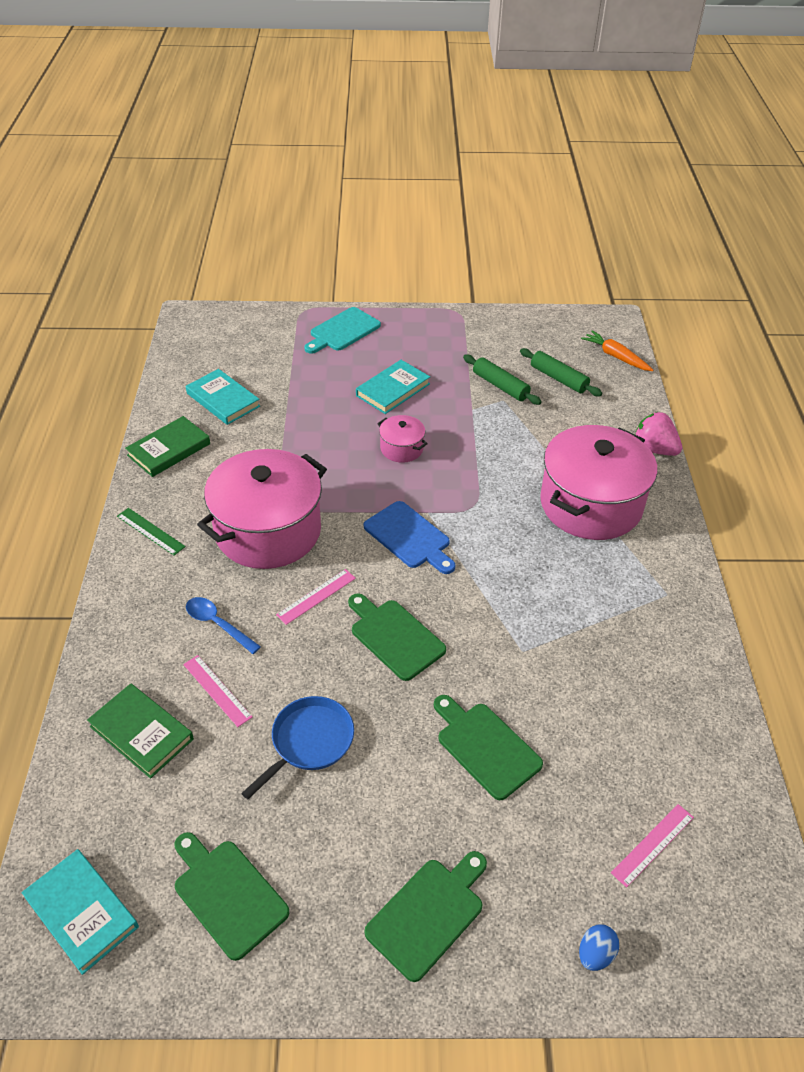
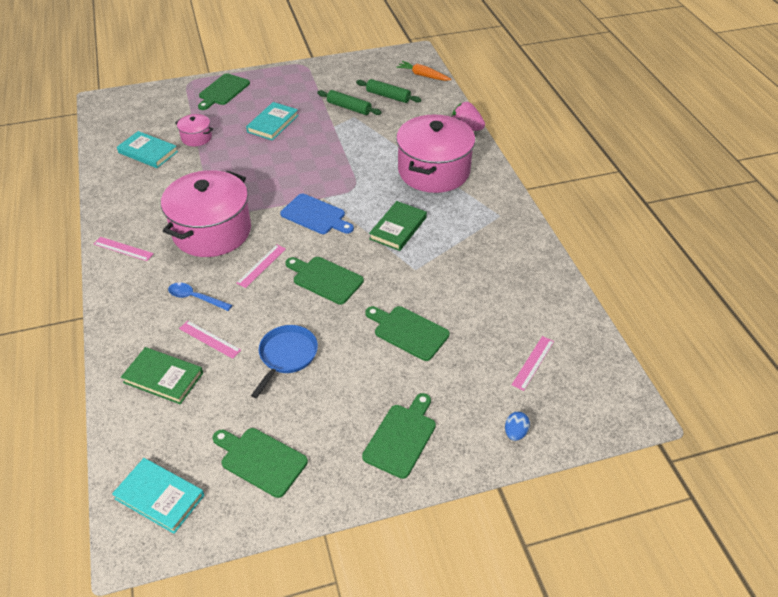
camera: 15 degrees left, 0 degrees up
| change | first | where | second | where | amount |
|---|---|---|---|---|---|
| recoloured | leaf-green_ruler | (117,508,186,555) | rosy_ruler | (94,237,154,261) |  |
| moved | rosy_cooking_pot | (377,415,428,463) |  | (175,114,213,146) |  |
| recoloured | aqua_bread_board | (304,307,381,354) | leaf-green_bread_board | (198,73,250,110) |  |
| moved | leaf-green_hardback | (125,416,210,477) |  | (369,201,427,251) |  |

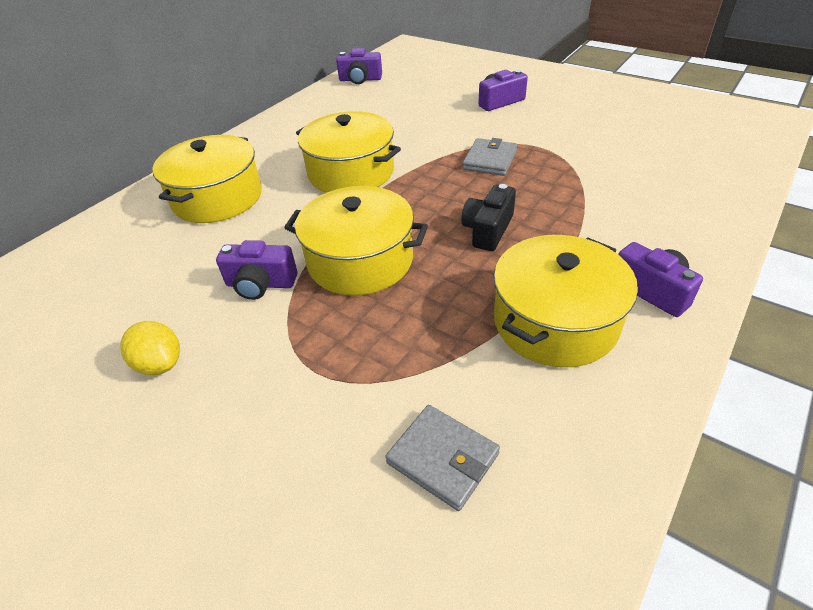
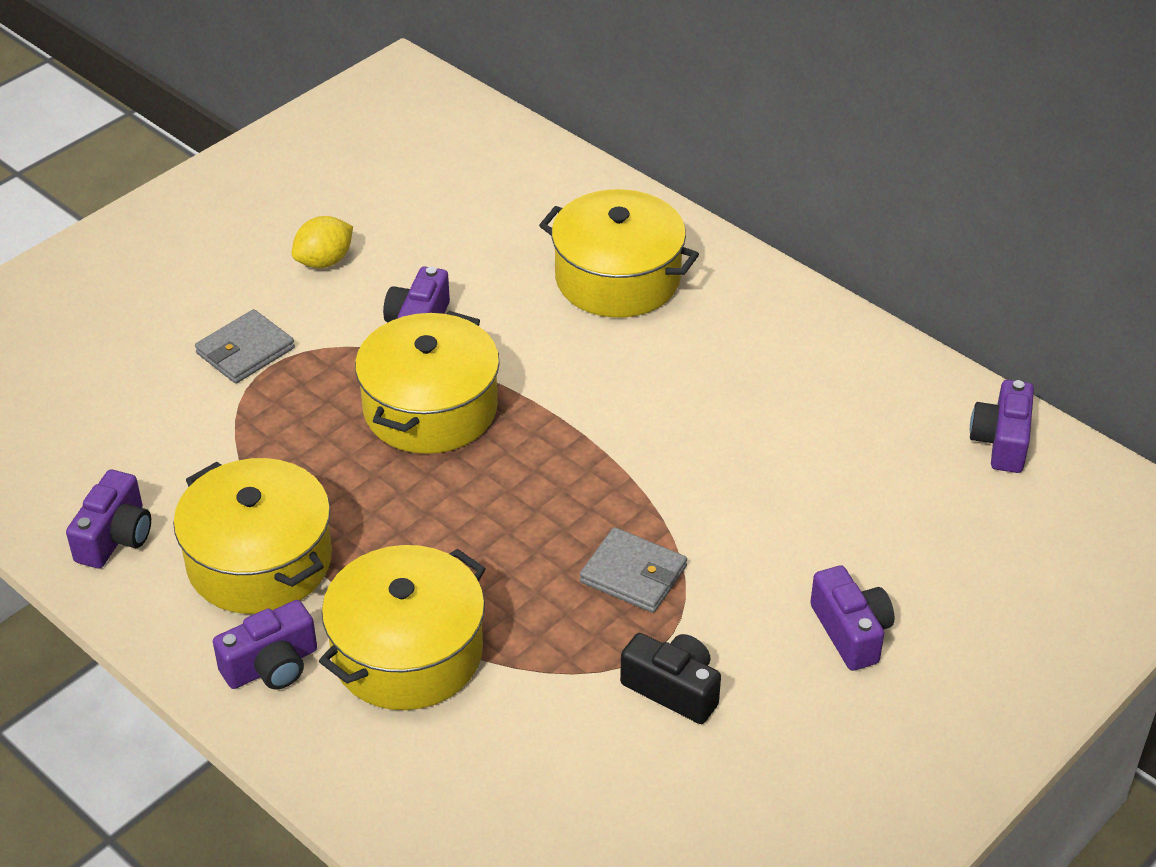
camera: 95 degrees right, 0 degrees up
| change | first | where | second | where | amount |
|---|---|---|---|---|---|
| added |  |  | purple_photo_camera | (66,469,151,568) |  |
| moved | grey_card_wallet | (385,405,500,511) |  | (195,309,295,384) |  |
| moved | yellow_cooking_pot | (296,111,401,193) |  | (319,545,486,710) |  |
| moved | black_photo_camera | (461,184,516,251) |  | (620,633,721,724) |  |

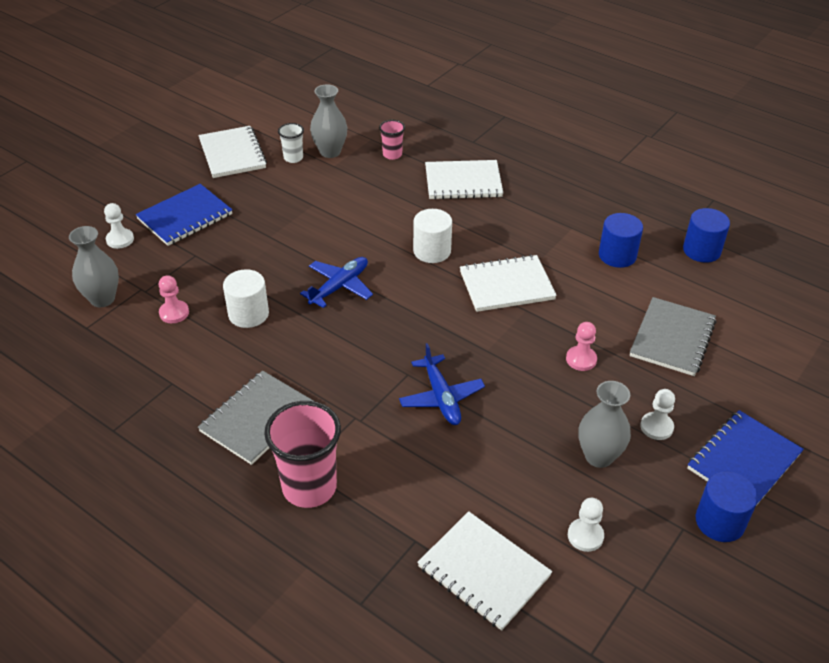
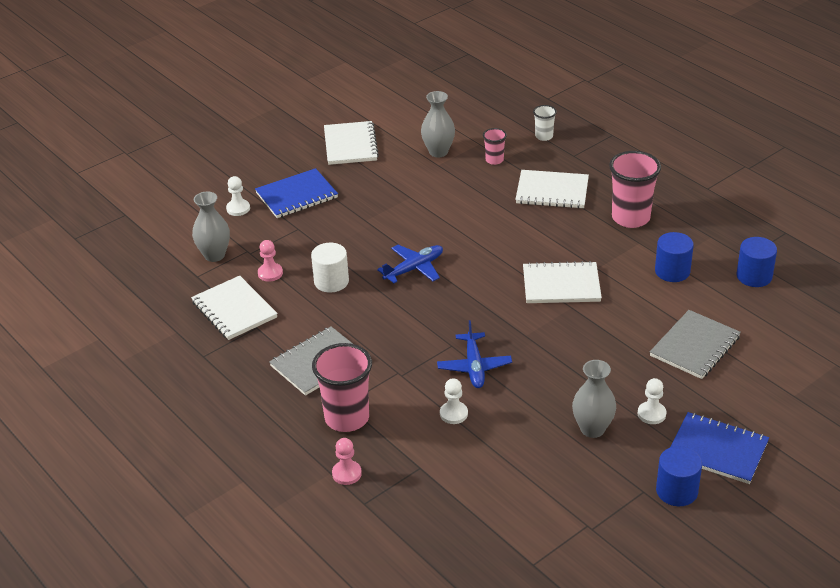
camera: 15 degrees right, 5 degrees down
| change | first | where | second | where | amount |
|---|---|---|---|---|---|
| moved | pure_white_notebook | (417,511,552,631) |  | (191,276,278,340) |  |
| moved | rosy_pawn | (566,322,597,371) |  | (332,438,362,485) |  |
| moved | pure_white_pawn | (568,498,604,552) |  | (440,378,468,424) |  |
| moved | pure_white_cup | (278,123,304,163) |  | (533,105,557,141) |  |
| added |  |  | rosy_cup | (609,151,661,228) |  |
| turned | blue_notebook | (687,410,804,506) |  | (671,412,769,484) | 60 degrees clockwise |
| removed | pure_white_solid_cylinder | (413,209,452,263) |  |  |  |

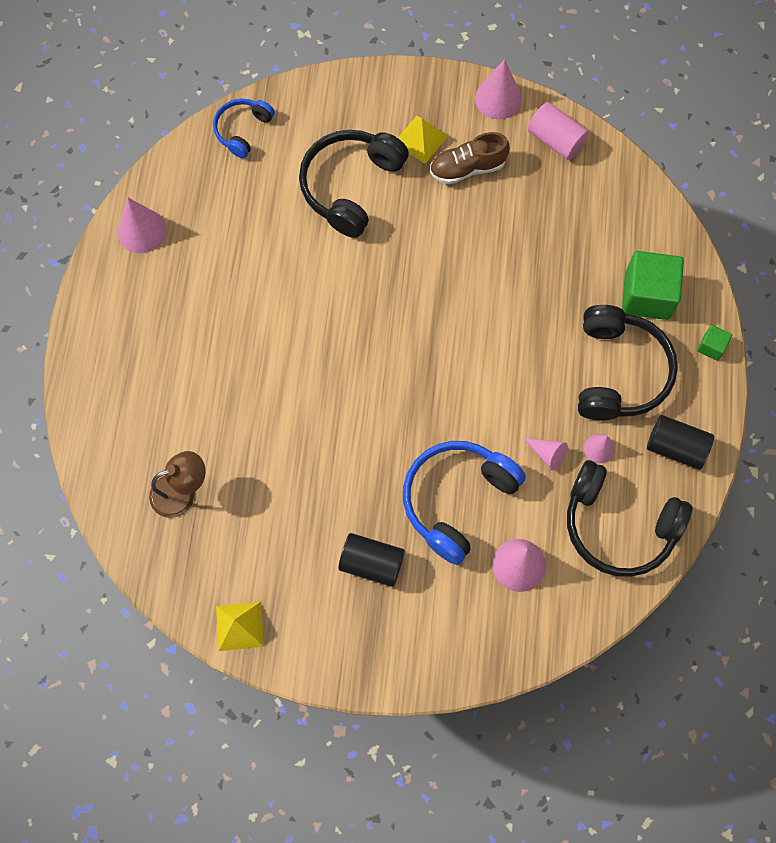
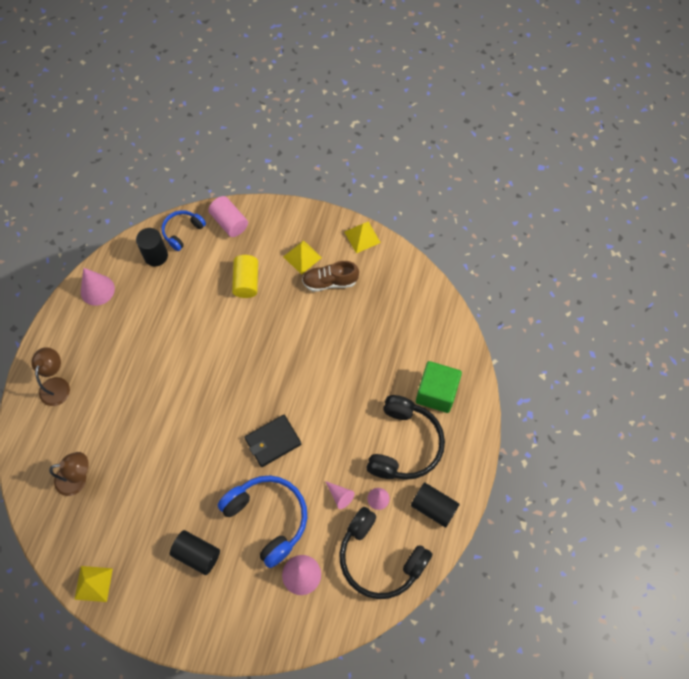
camera: 10 degrees right, 5 degrees down
| change | first | where | second | where | amount |
|---|---|---|---|---|---|
| added |  |  | brown_reading_lamp | (31,347,70,406) |  |
| added |  |  | black_solid_cylinder | (136,228,168,266) |  |
| moved | rosy_solid_cylinder | (528,102,589,160) |  | (208,196,248,237) |  |
| turned | blue_headphones | (403,441,526,565) |  | (218,475,307,568) | 90 degrees clockwise |
| replaced | black_headphones | (299,130,409,238) | yellow_solid_cylinder | (232,255,258,298) |  |
| added |  |  | black_card_wallet | (244,415,301,467) |  |
| replaced | rosy_cone | (475,59,522,119) | yellow_pyramid | (344,222,381,253) |  |
| removed | leaf-green_solid_cube | (697,325,732,361) |  |  |  |

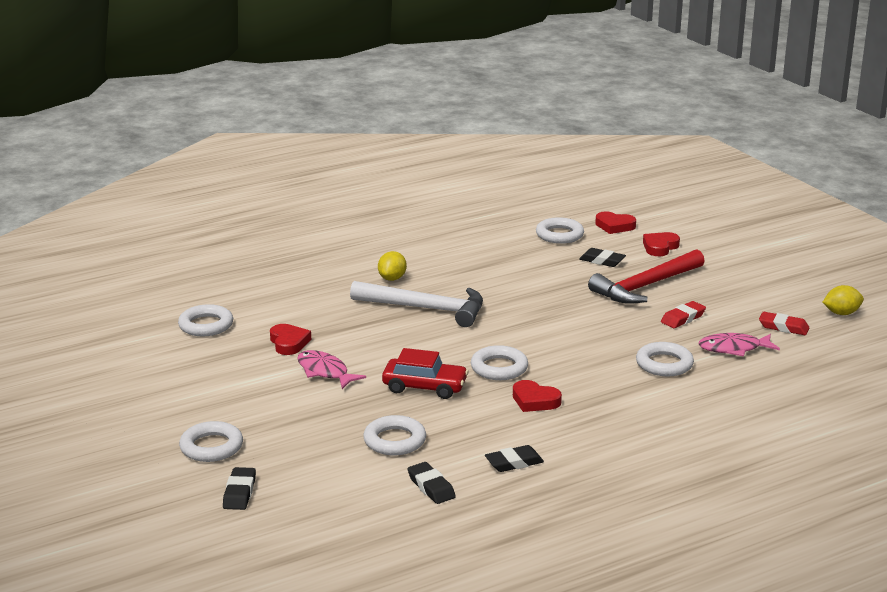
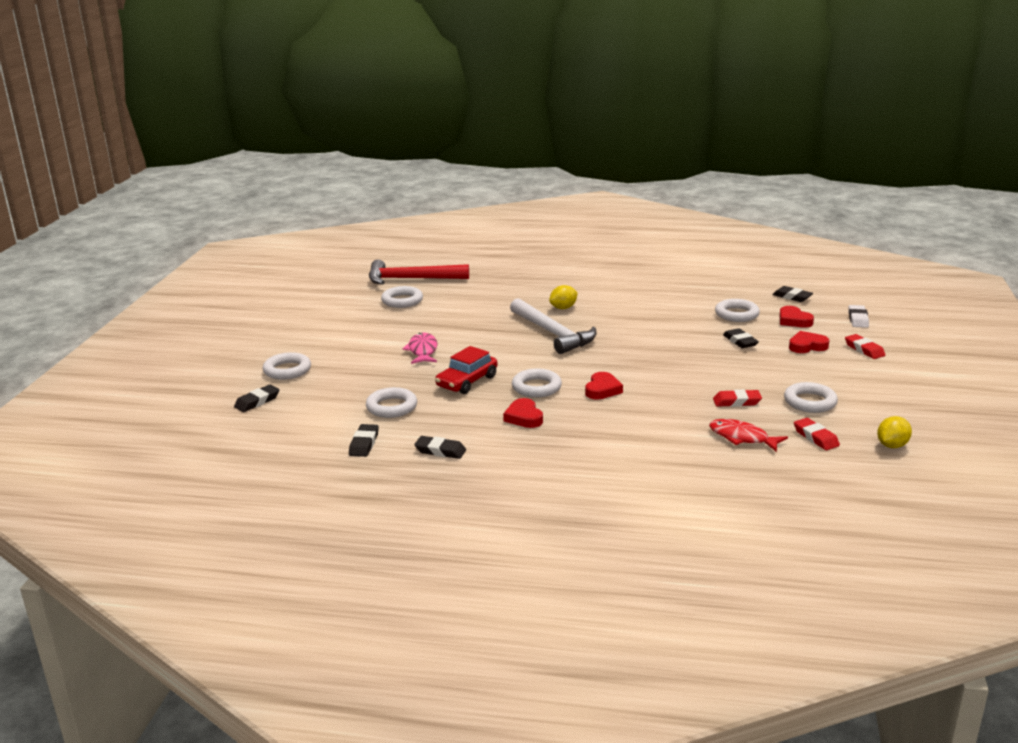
camera: 40 degrees right, 0 degrees up
| change | first | where | second | where | amount |
|---|---|---|---|---|---|
| moved | scarlet_claw_hammer | (588,249,705,304) |  | (369,259,469,285) |  |
| turned | scarlet_car | (382,348,468,399) |  | (435,346,497,394) | 75 degrees clockwise |
| moved | scarlet_heart | (270,324,311,355) |  | (585,372,623,400) |  |
| recoloured | rosy_toy_fish | (699,333,780,357) | scarlet_toy_fish | (709,419,788,452) |  |
| added |  |  | black_pencil_eraser | (772,286,813,302) |  |
| moved | pure_white_hoop | (636,342,694,376) |  | (784,382,838,413) |  |
| added |  |  | scarlet_pencil_eraser | (845,334,885,359) |  |
| added |  |  | pure_white_pencil_eraser | (848,305,869,328) |  |
| turned | yellow_lemon | (823,285,864,315) |  | (877,416,912,448) | 75 degrees counterclockwise |

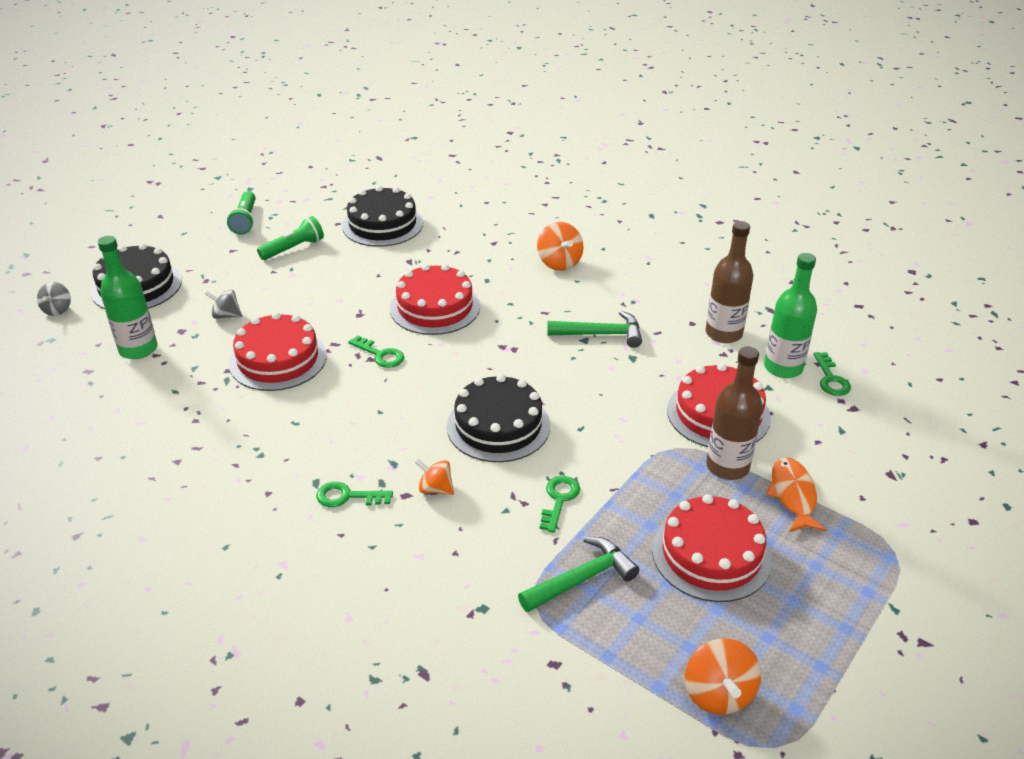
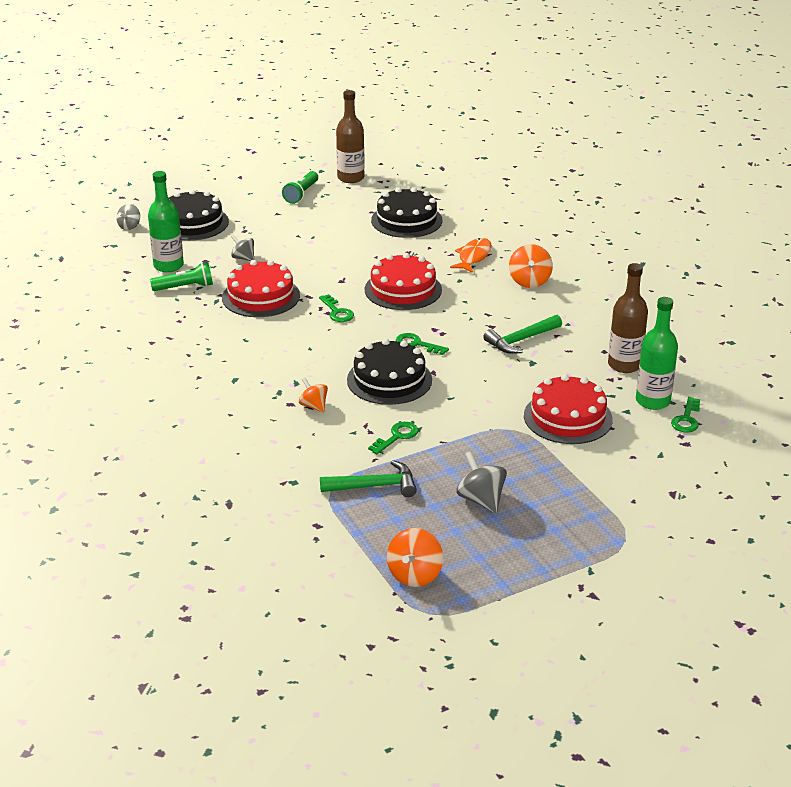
camera: 25 degrees right, 5 degrees down
| change | first | where | second | where | amount |
|---|---|---|---|---|---|
| moved | leaf-green_pocket_torch | (257,216,324,260) |  | (150,262,213,291) |  |
| moved | brown_bottle | (706,346,763,480) |  | (336,90,365,183) |  |
| moved | leaf-green_door_key | (316,482,393,507) |  | (396,333,449,355) |  |
| moved | orange_toy_fish | (766,457,827,532) |  | (450,238,492,273) |  |
| replaced | scarlet_gateau | (652,494,772,602) | grey_whirligig | (456,451,507,513) |  |
| turned | leaf-green_claw_hammer | (547,311,642,348) |  | (483,315,562,354) | 120 degrees clockwise |

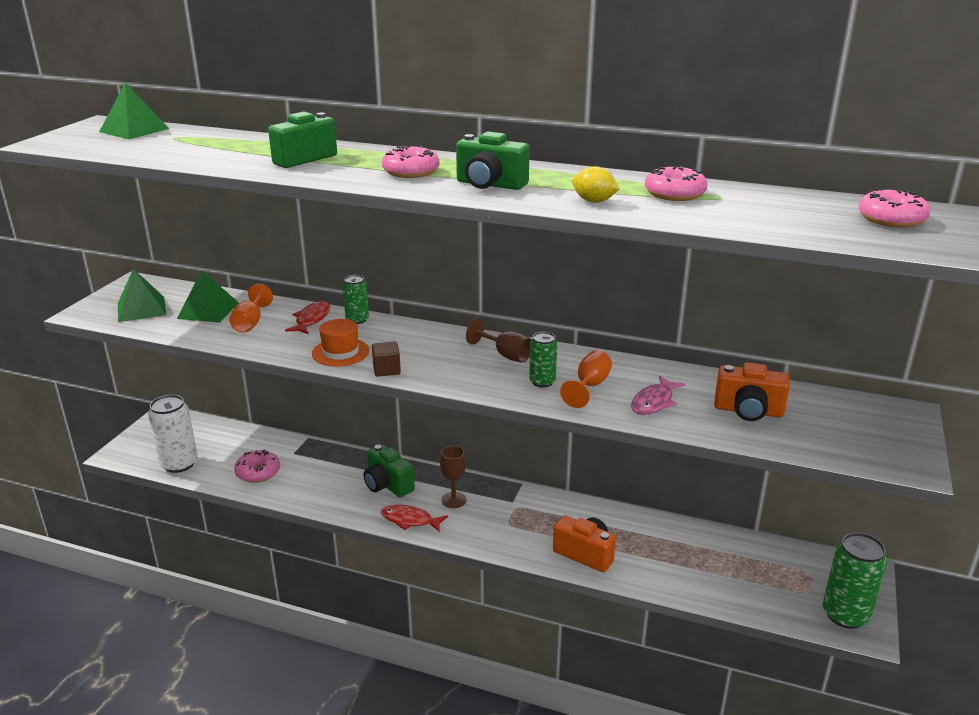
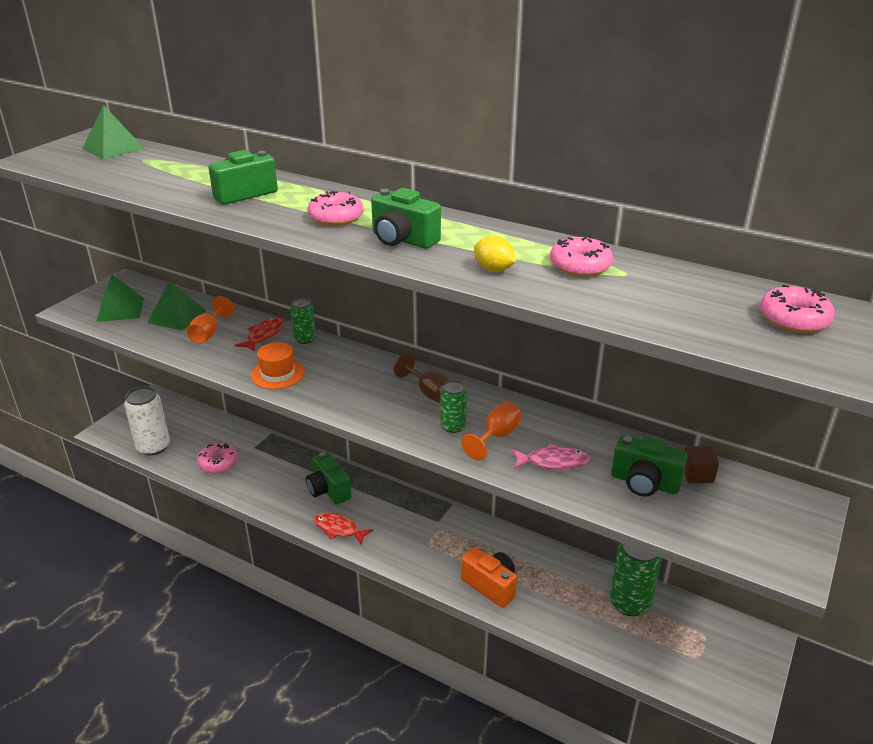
camera: 10 degrees right, 5 degrees up
| change | first | where | second | where | amount |
|---|---|---|---|---|---|
| turned | rosy_toy_fish | (631,376,685,415) |  | (512,444,590,470) | 135 degrees counterclockwise |
| moved | leaf-green_can | (823,533,887,629) |  | (610,543,662,616) |  |
| recoloured | orange_photo_camera | (714,362,790,421) | leaf-green_photo_camera | (611,435,688,497) |  |
| moved | brown_solid_cube | (372,341,401,377) |  | (684,446,719,483) |  |
| removed | brown_wine_glass | (440,446,466,508) |  |  |  |

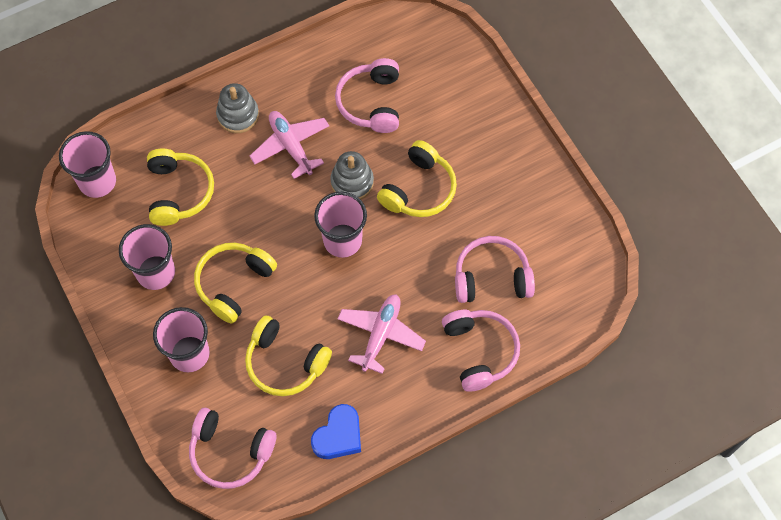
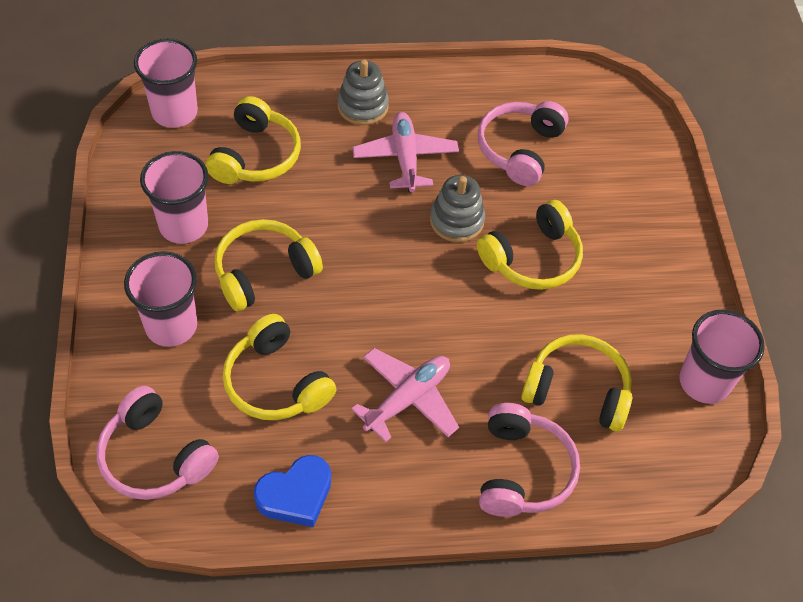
camera: 20 degrees right, 10 degrees down
| change | first | where | second | where | amount |
|---|---|---|---|---|---|
| recoloured | rosy_headphones | (455,236,535,303) | yellow_headphones | (521,334,632,432) |  |
| moved | rosy_cup | (314,192,367,258) |  | (679,310,765,404) |  |

